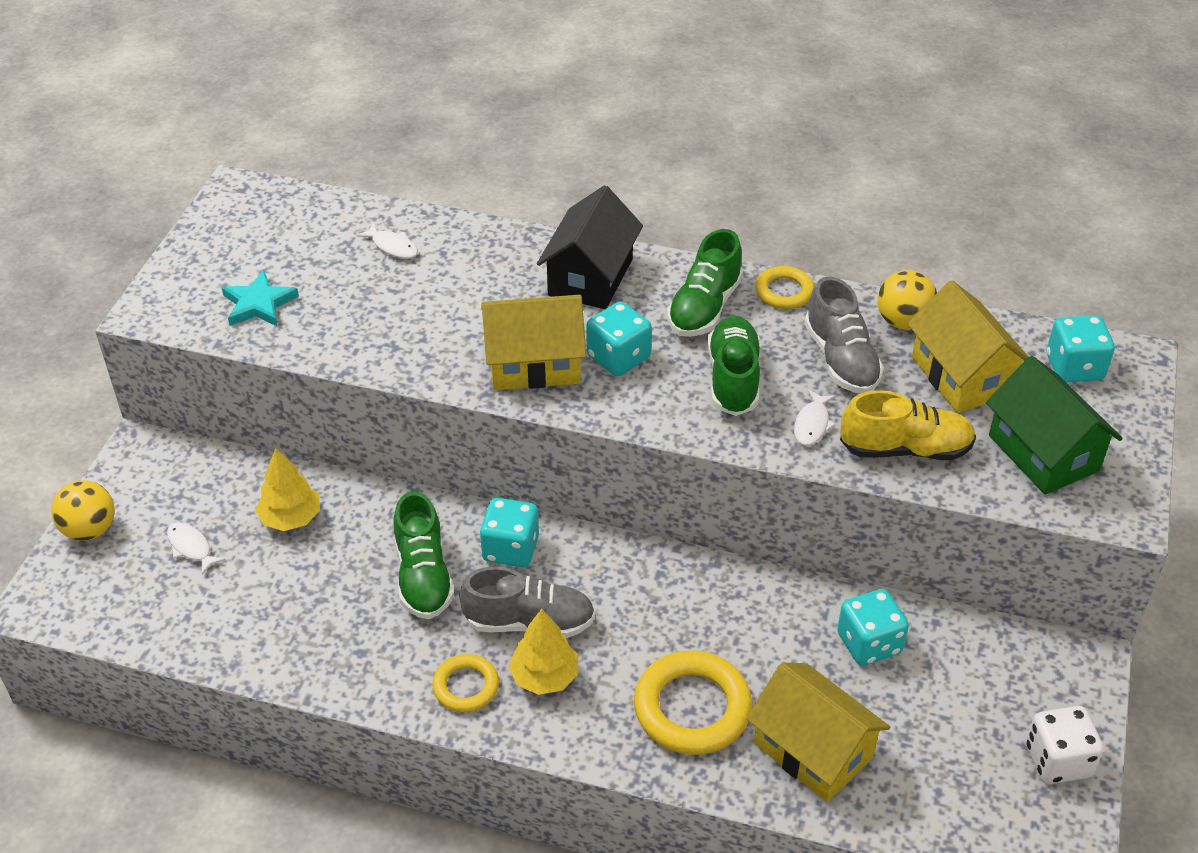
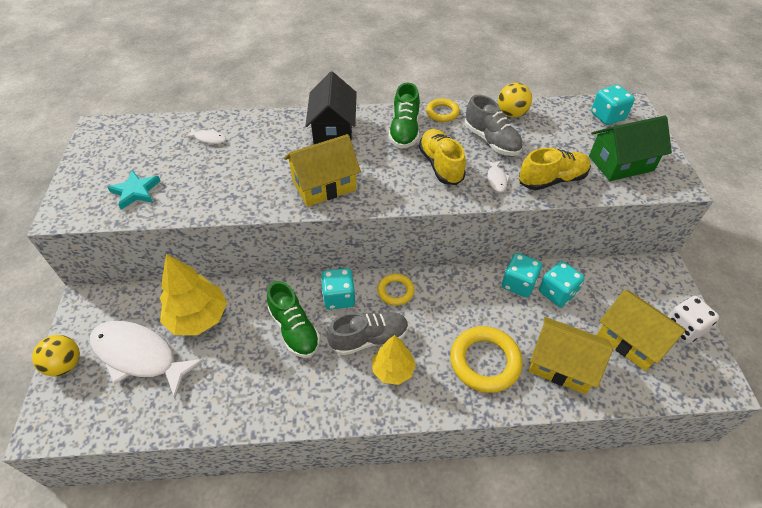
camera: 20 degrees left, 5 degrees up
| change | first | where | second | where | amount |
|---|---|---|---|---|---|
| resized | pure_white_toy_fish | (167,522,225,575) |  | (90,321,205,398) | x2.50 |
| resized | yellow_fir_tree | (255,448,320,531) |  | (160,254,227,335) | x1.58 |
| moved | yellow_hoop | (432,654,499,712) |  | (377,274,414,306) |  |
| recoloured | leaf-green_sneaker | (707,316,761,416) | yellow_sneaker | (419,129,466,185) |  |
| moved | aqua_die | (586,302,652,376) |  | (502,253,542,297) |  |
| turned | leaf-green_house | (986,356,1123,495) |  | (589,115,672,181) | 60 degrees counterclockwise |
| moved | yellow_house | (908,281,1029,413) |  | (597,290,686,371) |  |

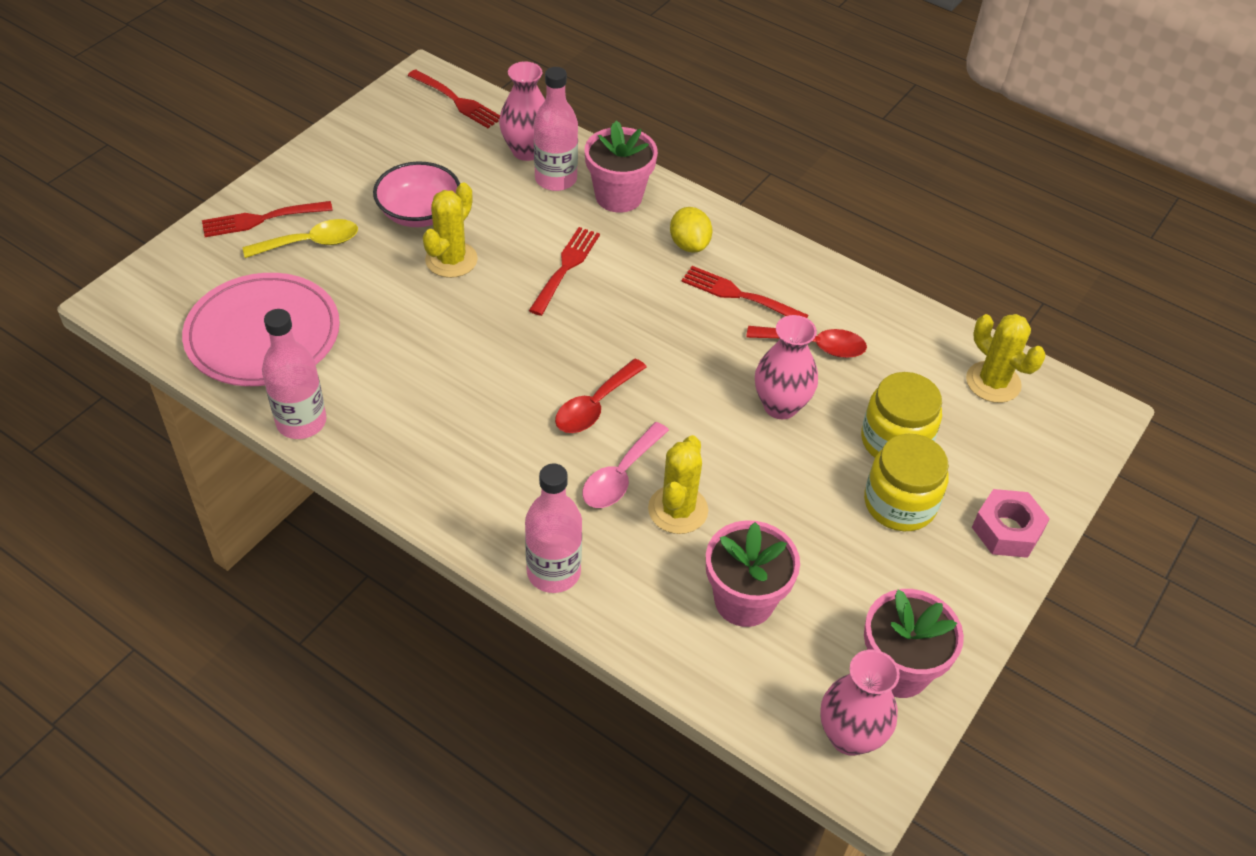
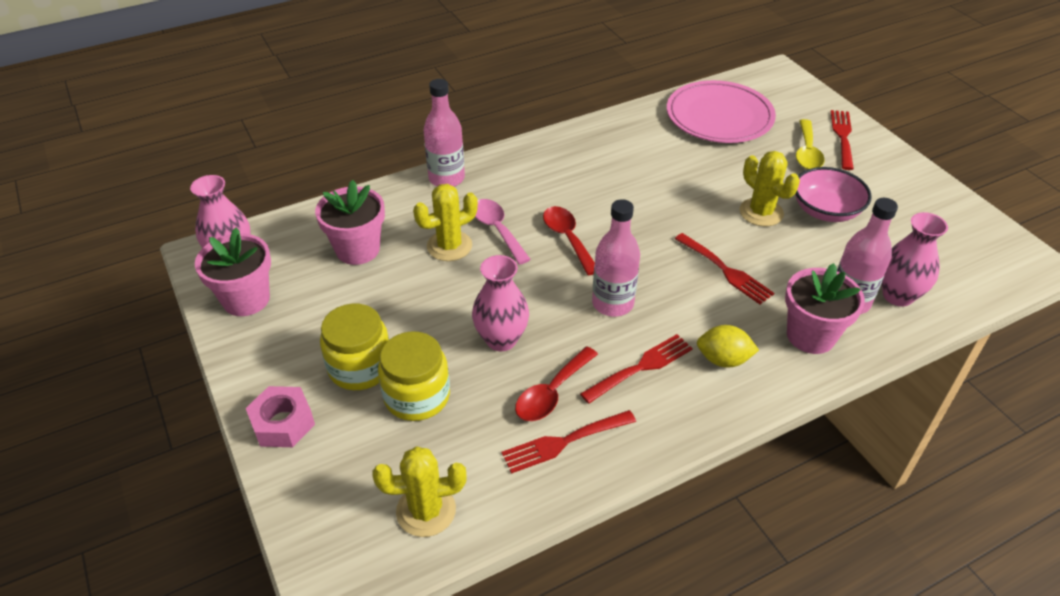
camera: 120 degrees right, 5 degrees down
| change | first | where | second | where | amount |
|---|---|---|---|---|---|
| turned | yellow_prickly_plant | (648,435,708,534) |  | (413,184,478,261) | 75 degrees counterclockwise |
| moved | scarlet_fork | (408,69,500,128) |  | (502,410,636,474) |  |
| moved | rosy_bottle | (262,309,327,439) |  | (592,199,640,317) |  |

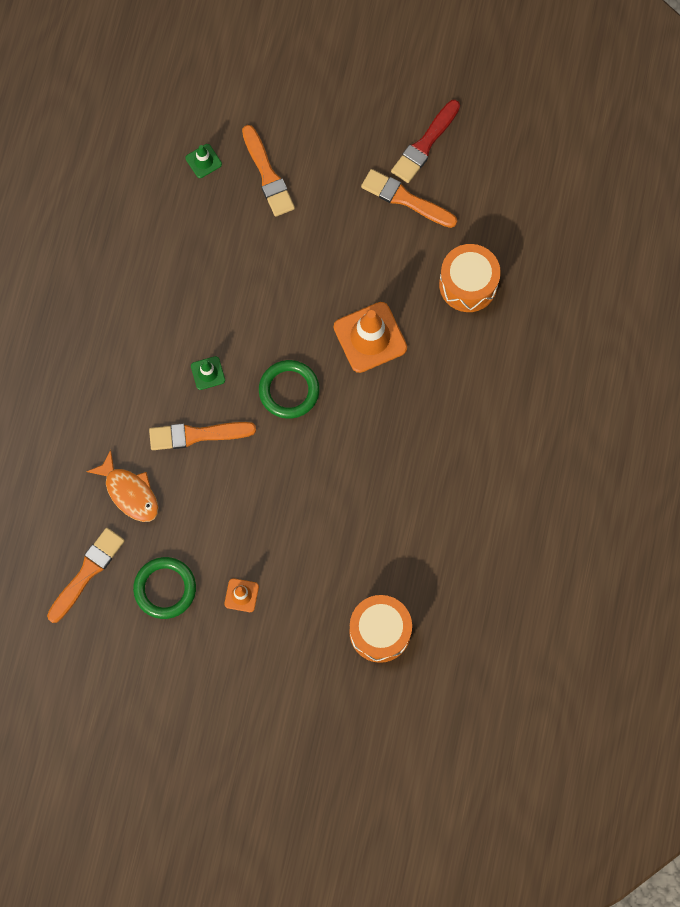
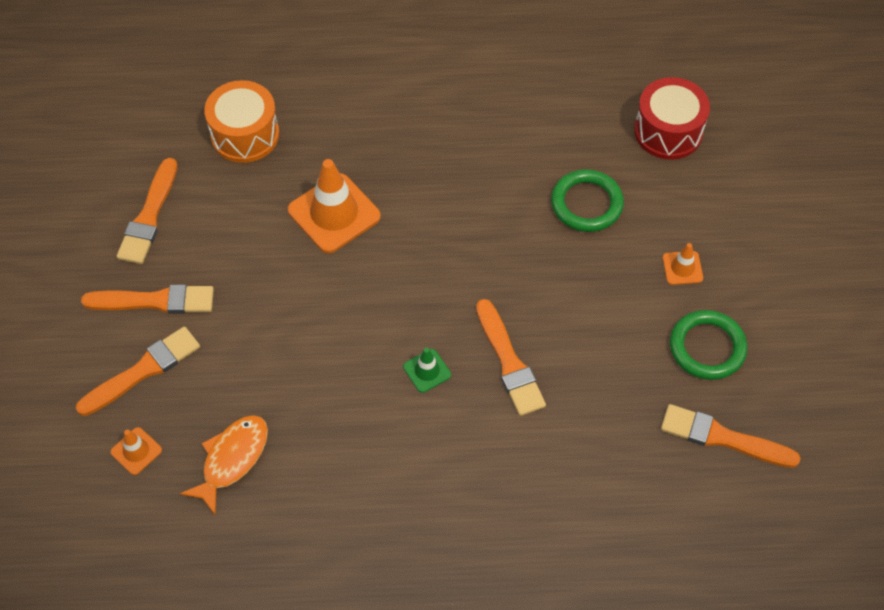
camera: 105 degrees left, 15 degrees down
| change | first | where | second | where | amount |
|---|---|---|---|---|---|
| added |  |  | orange_brush | (81,284,214,314) |  |
| recoloured | leaf-green_safety_cone | (186,144,222,178) | orange_safety_cone | (110,427,162,475) |  |
| moved | orange_toy_fish | (86,450,158,522) |  | (180,415,268,515) |  |
| moved | leaf-green_hoop | (259,360,320,419) |  | (551,169,624,232) |  |
| recoloured | orange_drum | (349,595,412,663) | scarlet_drum | (634,77,710,160) |  |
| removed | scarlet_brush | (391,100,460,183) |  |  |  |

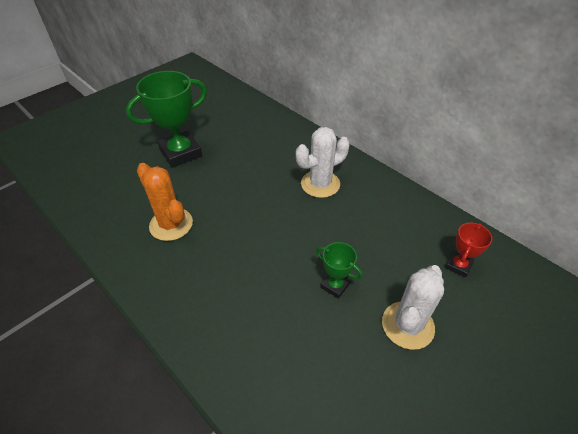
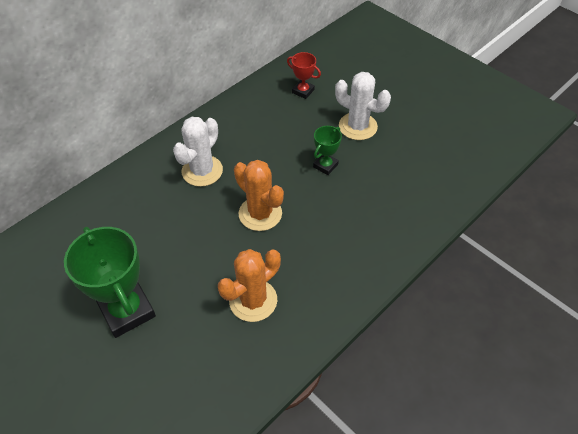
camera: 90 degrees left, 5 degrees up
| change | first | where | second | where | amount |
|---|---|---|---|---|---|
| turned | pure_white_prickly_plant | (296,127,350,198) |  | (173,117,223,187) | 60 degrees clockwise |
| added |  |  | orange_prickly_plant | (234,160,284,231) |  |

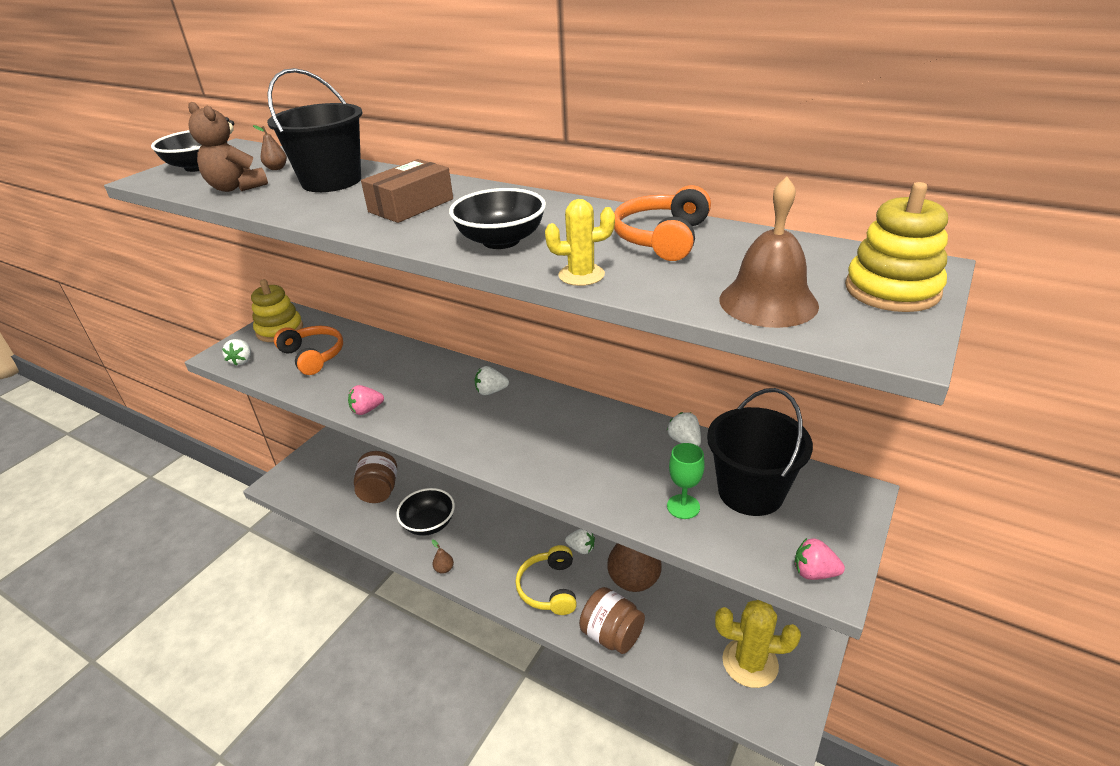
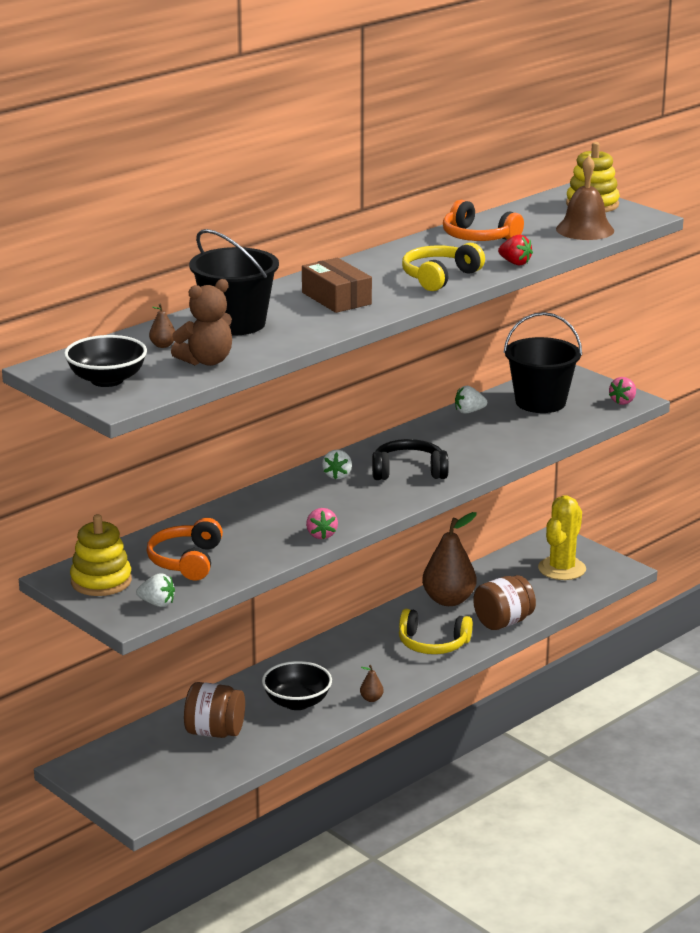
camera: 75 degrees left, 10 degrees down
| change | first | where | second | where | amount |
|---|---|---|---|---|---|
| turned | orange_headphones | (274,326,343,375) |  | (147,518,223,581) | 60 degrees counterclockwise |
| added |  |  | black_headphones | (372,439,449,480) |  |
| replaced | black_serving_bowl | (449,188,546,249) | yellow_headphones | (402,243,485,291) |  |
| replaced | yellow_prickly_plant | (545,199,615,286) | scarlet_berry | (498,234,533,265) |  |
| removed | pure_white_berry | (565,529,595,554) |  |  |  |
| removed | leaf-green_wine_glass | (667,443,705,519) |  |  |  |

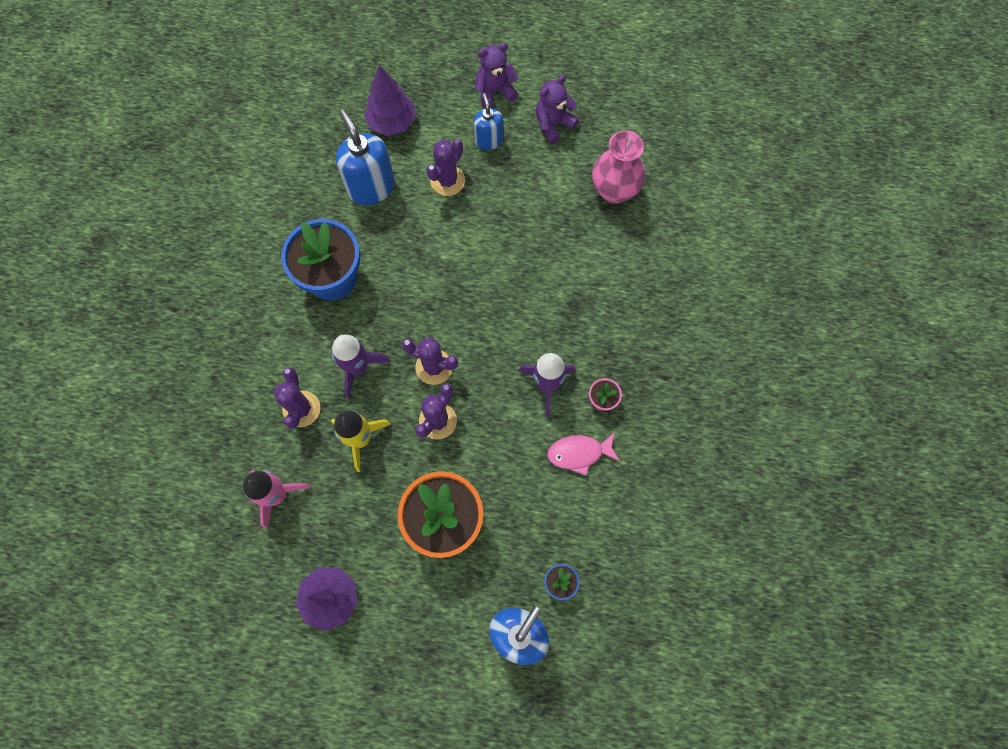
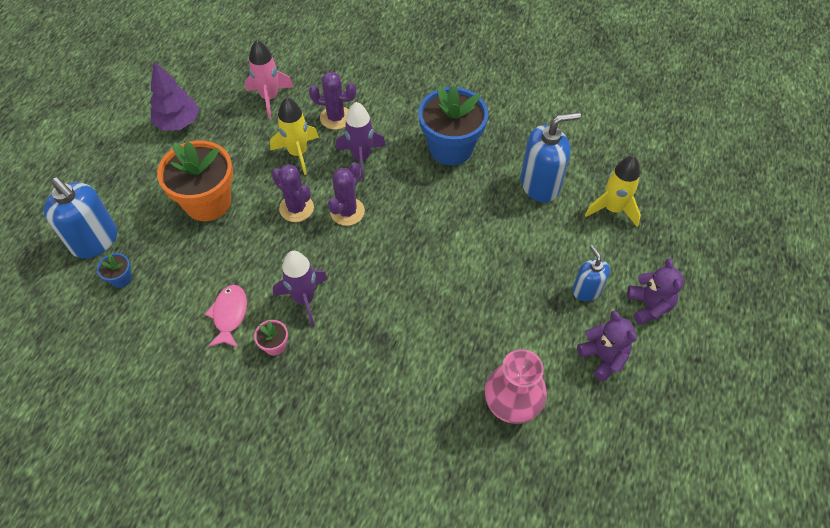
camera: 100 degrees right, 15 degrees down
| change | first | where | second | where | amount |
|---|---|---|---|---|---|
| turned | blue_pump_bottle | (474,93,503,150) |  | (572,245,610,301) | 105 degrees counterclockwise |
| replaced | purple_fir_tree | (364,66,415,136) | yellow_spaceship | (585,156,641,227) |  |
| removed | purple_prickly_plant | (426,139,465,196) |  |  |  |

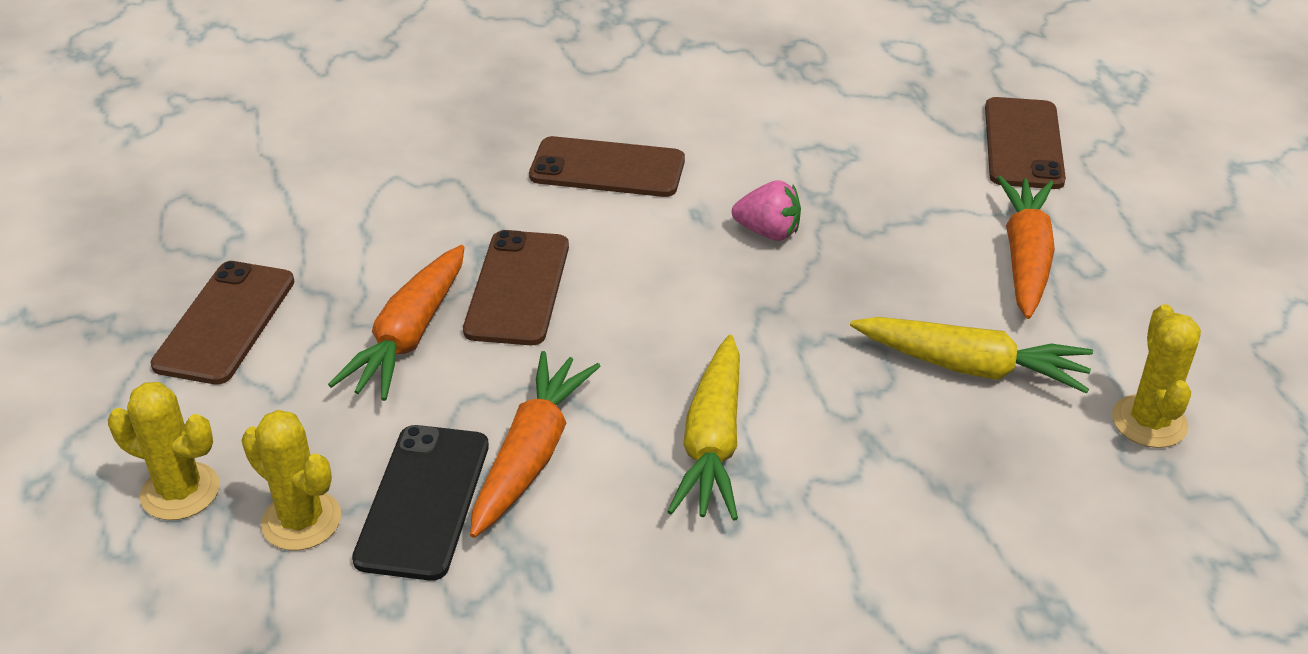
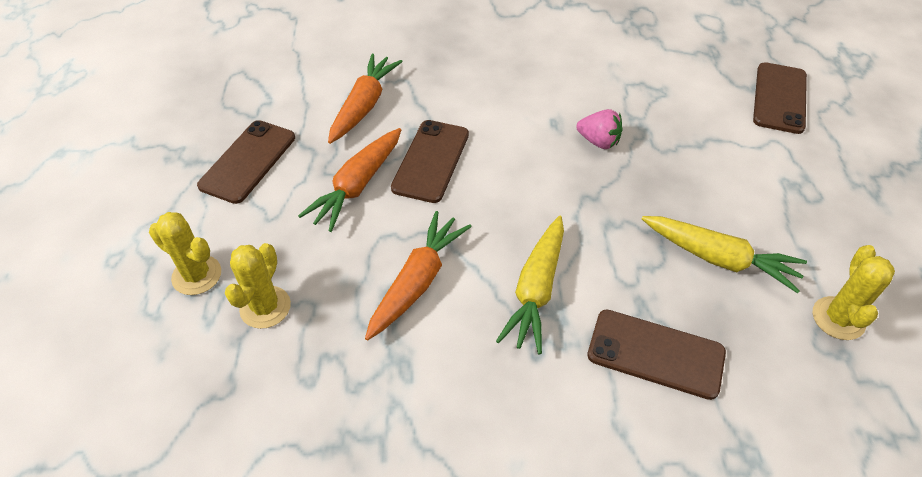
camera: 10 degrees right, 10 degrees up
| change | first | where | second | where | amount |
|---|---|---|---|---|---|
| turned | yellow_prickly_plant | (242,410,341,550) |  | (225,243,291,329) | 60 degrees clockwise |
| moved | orange_root_vegetable | (997,176,1055,319) |  | (328,54,403,144) |  |
| moved | brown_mobile_phone | (529,136,685,197) |  | (587,309,726,400) |  |
| removed | black_mobile_phone | (352,425,489,581) |  |  |  |

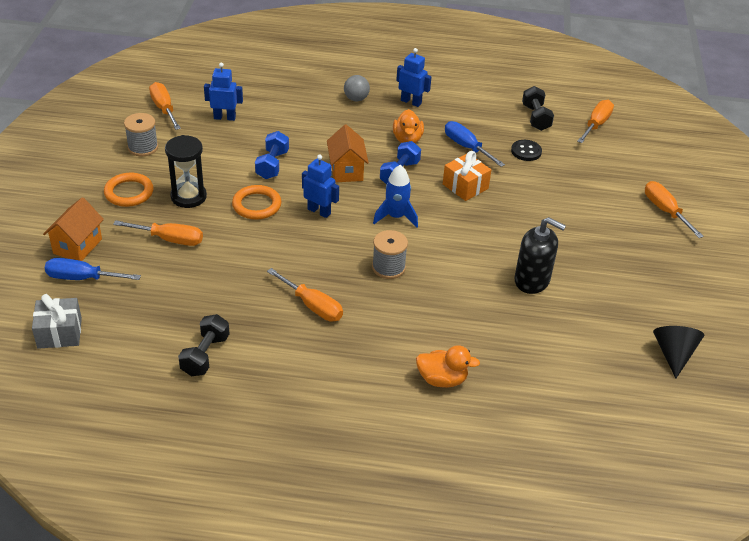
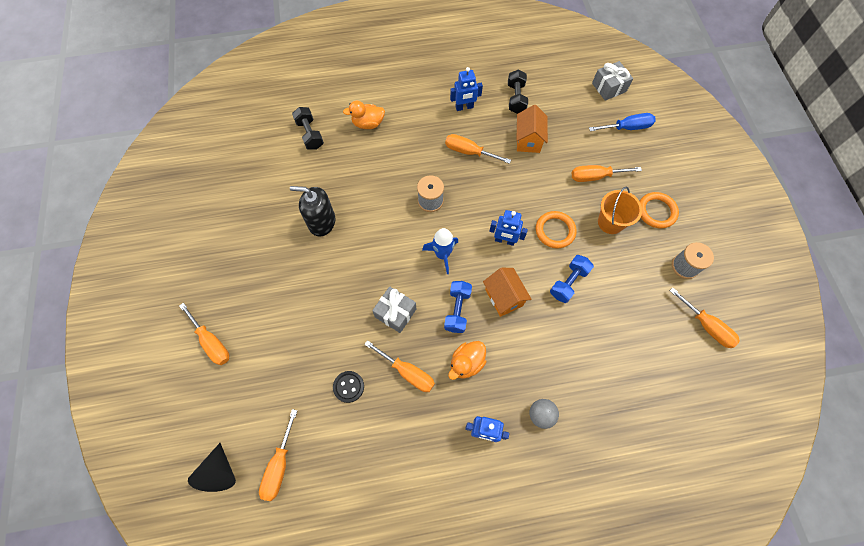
camera: 165 degrees right, 25 degrees up
| change | first | where | second | where | amount |
|---|---|---|---|---|---|
| moved | black_cone | (653,326,704,379) |  | (188,443,236,492) |  |
| moved | black_free_weight | (522,86,554,131) |  | (292,107,324,150) |  |
| recoloured | blue_flat_screwdriver | (445,121,505,167) | orange_flat_screwdriver | (364,340,435,392) |  |
| recoloured | orange_wrapped_gift | (443,151,491,201) | grey_wrapped_gift | (372,286,416,333) |  |
| turned | orange_toy_duck | (393,109,424,143) |  | (448,341,486,380) | 120 degrees counterclockwise |
| moved | blue_robot | (204,62,243,121) |  | (450,67,483,111) |  |
| moved | orange_house | (43,197,104,261) |  | (516,105,548,153) |  |
| turned | blue_free_weight | (255,131,289,179) |  | (550,255,594,303) | 45 degrees clockwise |
| replaced | black_hourglass | (165,135,207,208) | orange_pail | (598,187,642,234) |  |

